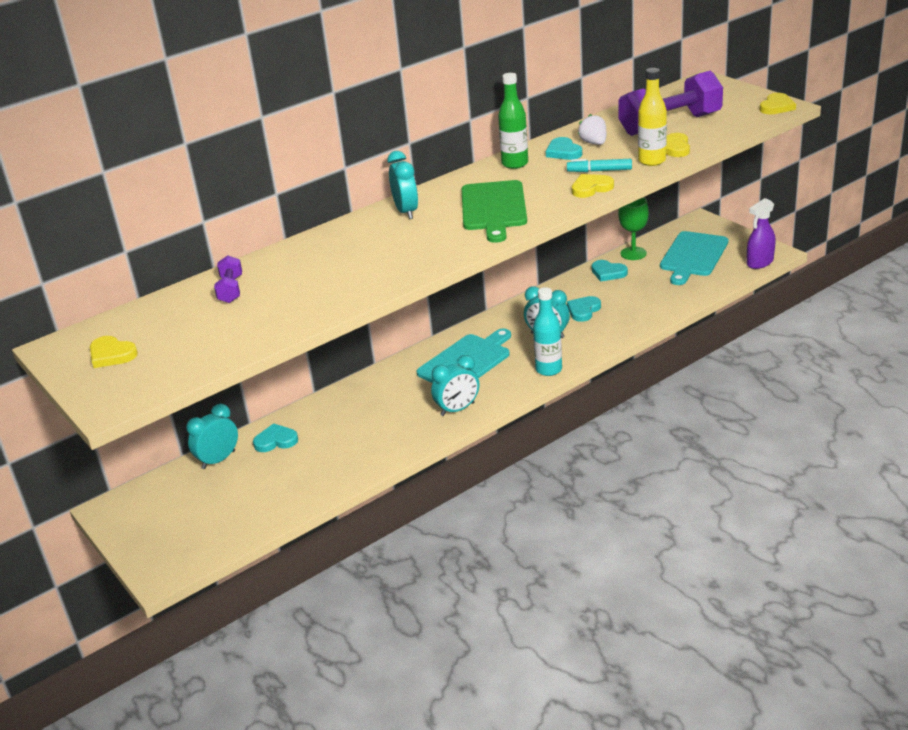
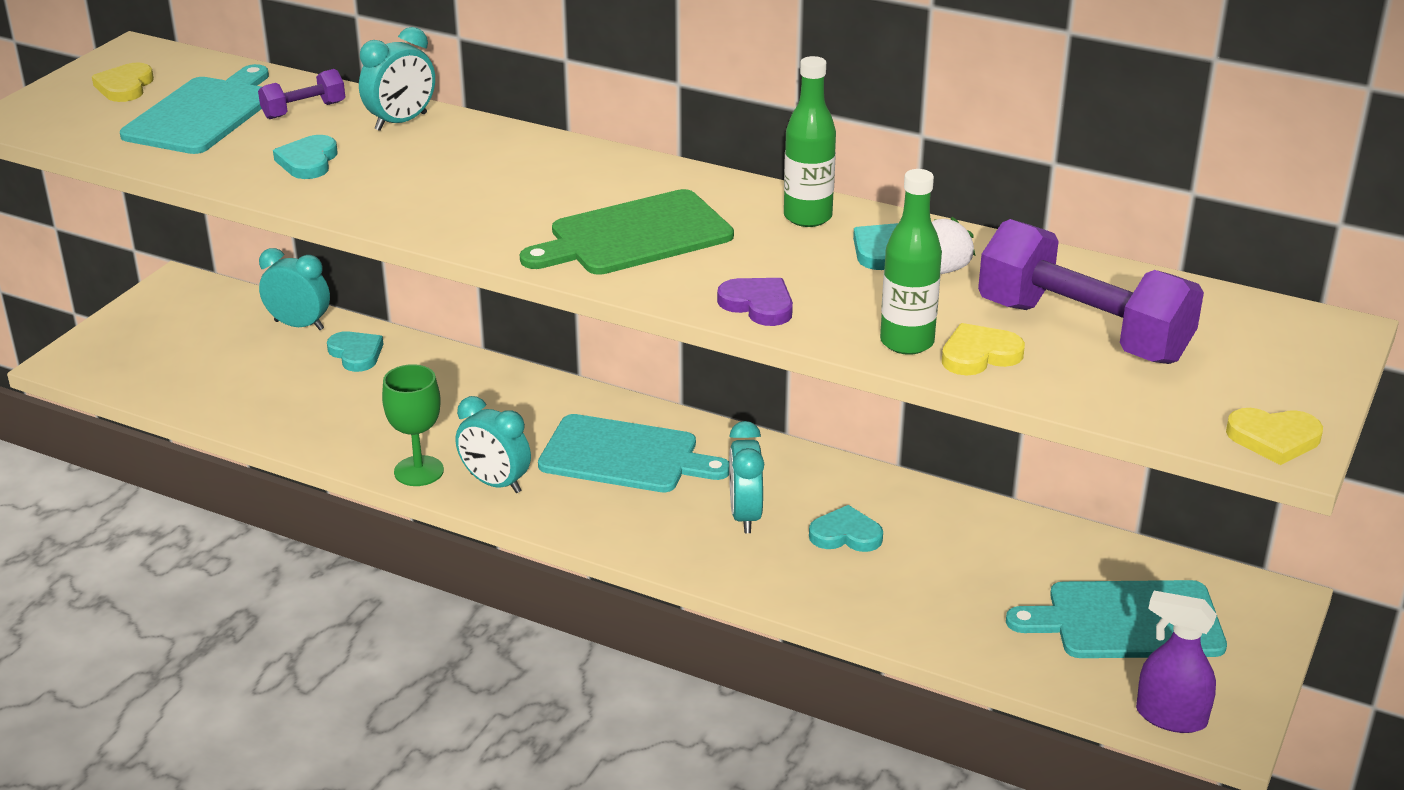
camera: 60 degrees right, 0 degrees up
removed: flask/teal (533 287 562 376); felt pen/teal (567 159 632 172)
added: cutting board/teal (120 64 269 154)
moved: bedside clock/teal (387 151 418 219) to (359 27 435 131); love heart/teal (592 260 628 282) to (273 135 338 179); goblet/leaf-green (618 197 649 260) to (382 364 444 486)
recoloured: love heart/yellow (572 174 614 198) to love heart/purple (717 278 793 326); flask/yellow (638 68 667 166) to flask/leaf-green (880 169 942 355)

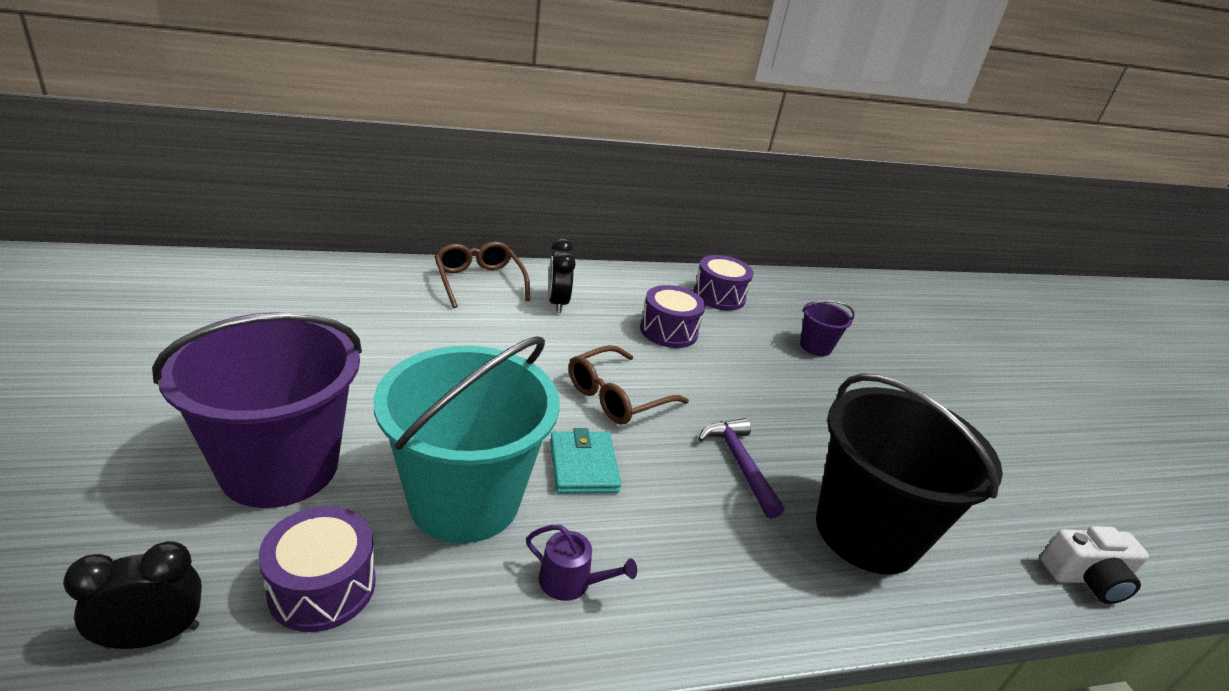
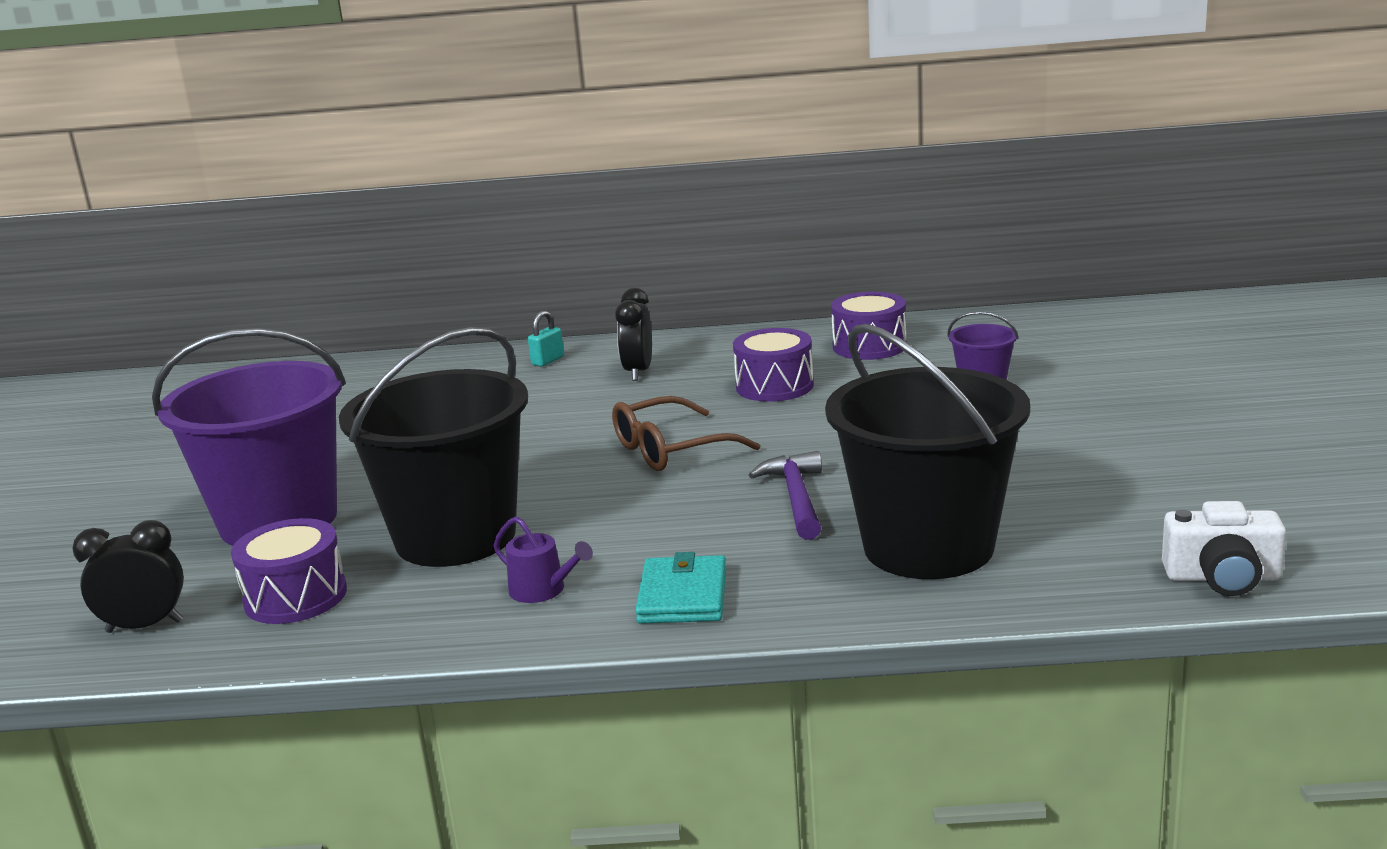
camera: 20 degrees right, 10 degrees down
moved: card wallet/teal (550 428 621 494) to (635 552 726 624)
replaced: eyeglasses/brown (434 241 530 308) to padlock/teal (528 311 564 367)
recoloured: pail/teal (374 336 560 543) to pail/black (339 327 528 567)

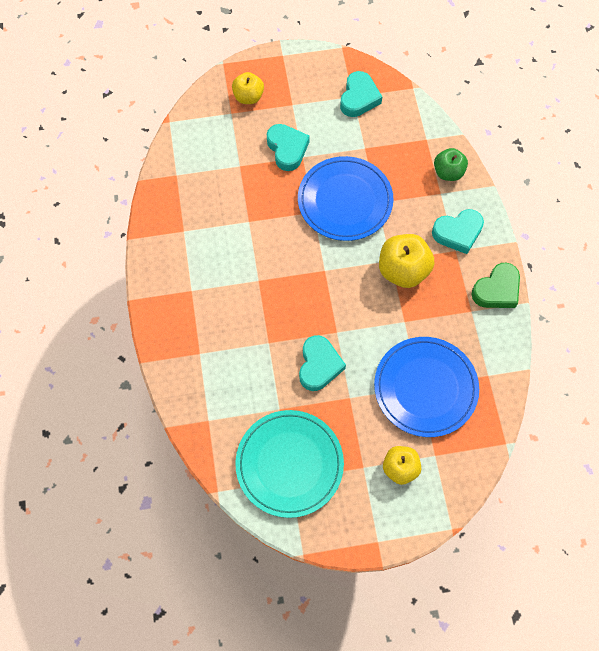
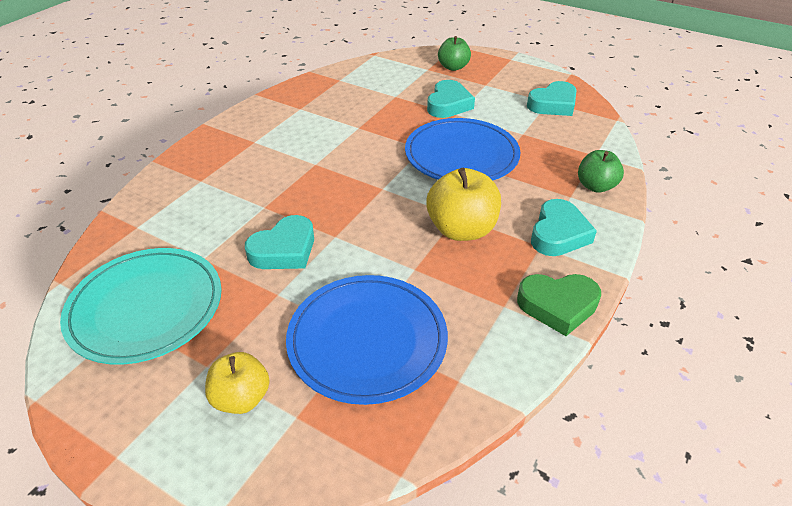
camera: 40 degrees right, 25 degrees down
recoloured: toy apple/yellow (232 72 264 104) to toy apple/leaf-green (438 36 471 71)
turned: love heart/teal (432 209 484 254) = (531 199 597 256) 90 degrees counterclockwise

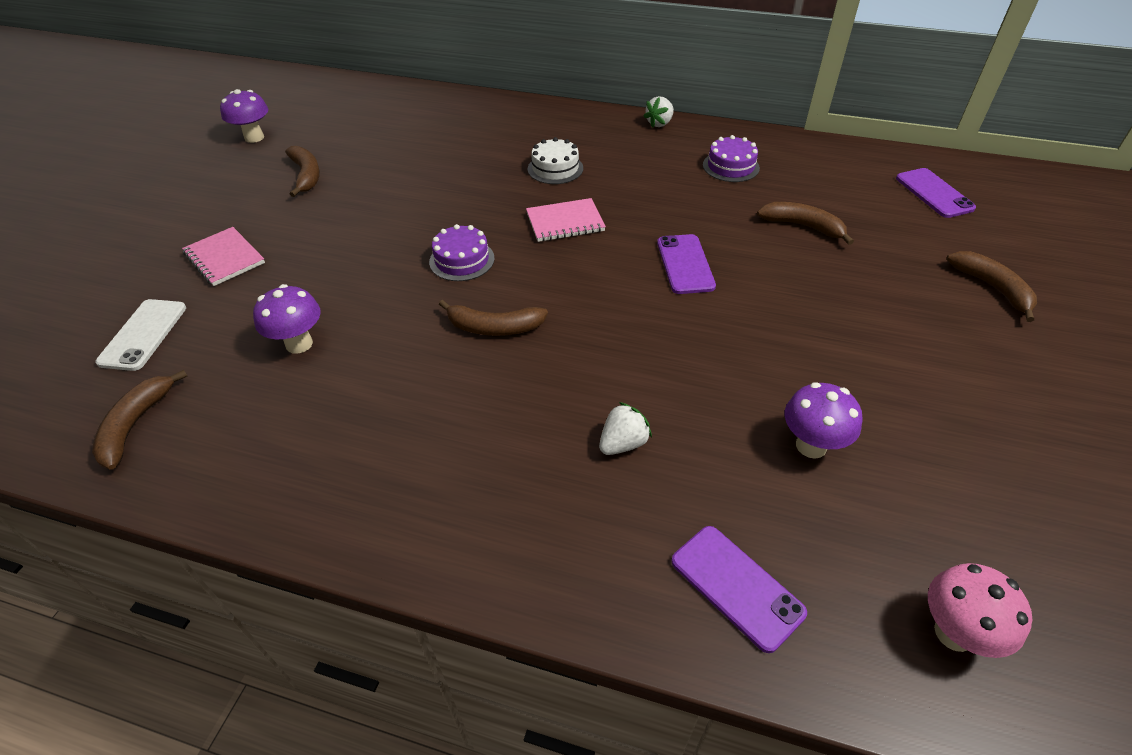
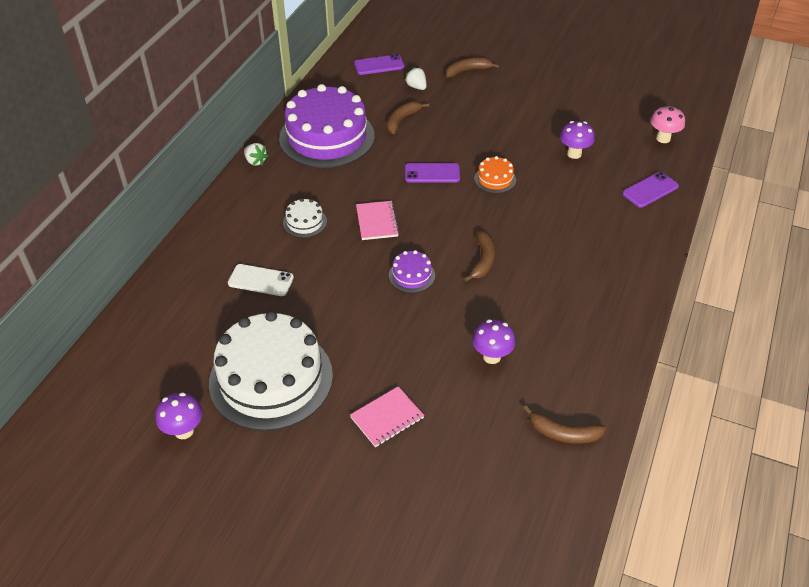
camera: 85 degrees left, 0 degrees up
added: layer cake/orange-coloured (474 156 516 193)
moved: mobile phone/snow-white (96 299 186 371) to (228 264 294 296); berry/snow-white (599 402 652 455) to (405 67 427 90)
replaced: toy banana/brown (285 146 320 197) to layer cake/snow-white (209 311 333 431)
resized: layer cake/purple (703 135 760 182) = (279 84 375 168) x2.39

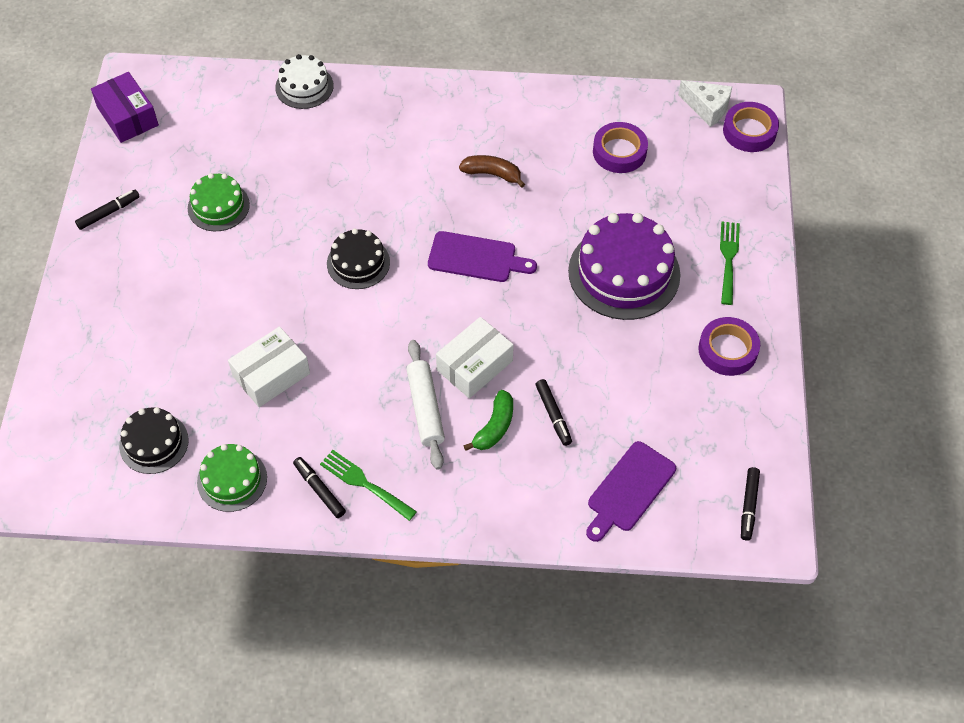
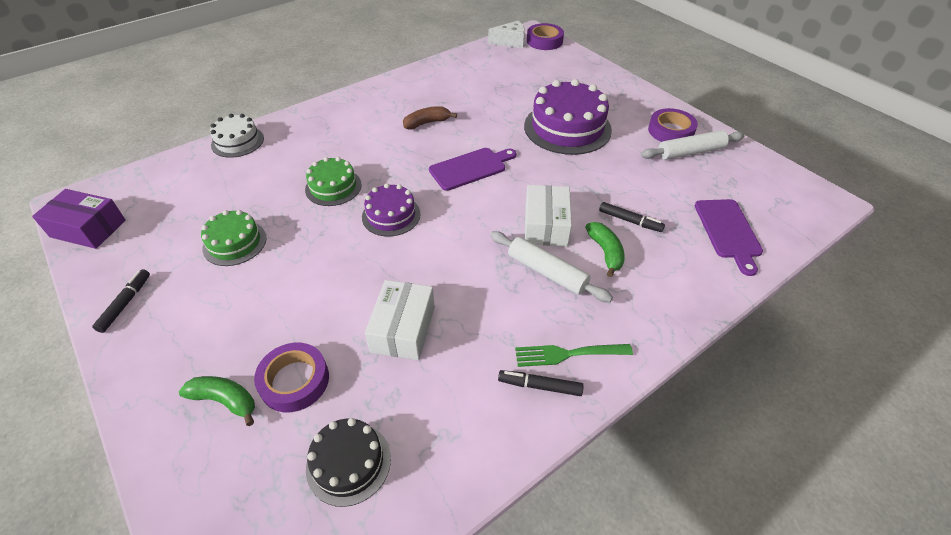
camera: 40 degrees left, 10 degrees down
removed: table fork/leaf-green (720 222 740 305); felt pen/black (741 467 760 541)
added: toy banana/leaf-green (179 376 255 426); rolling pin/snow-white (641 130 745 160)
moved: layer cake/leaf-green (197 444 267 512) to (305 157 361 206); tape/purple (593 122 648 173) to (254 343 329 412)
recoloured: layer cake/black (327 229 390 289) to layer cake/purple (362 183 421 236)

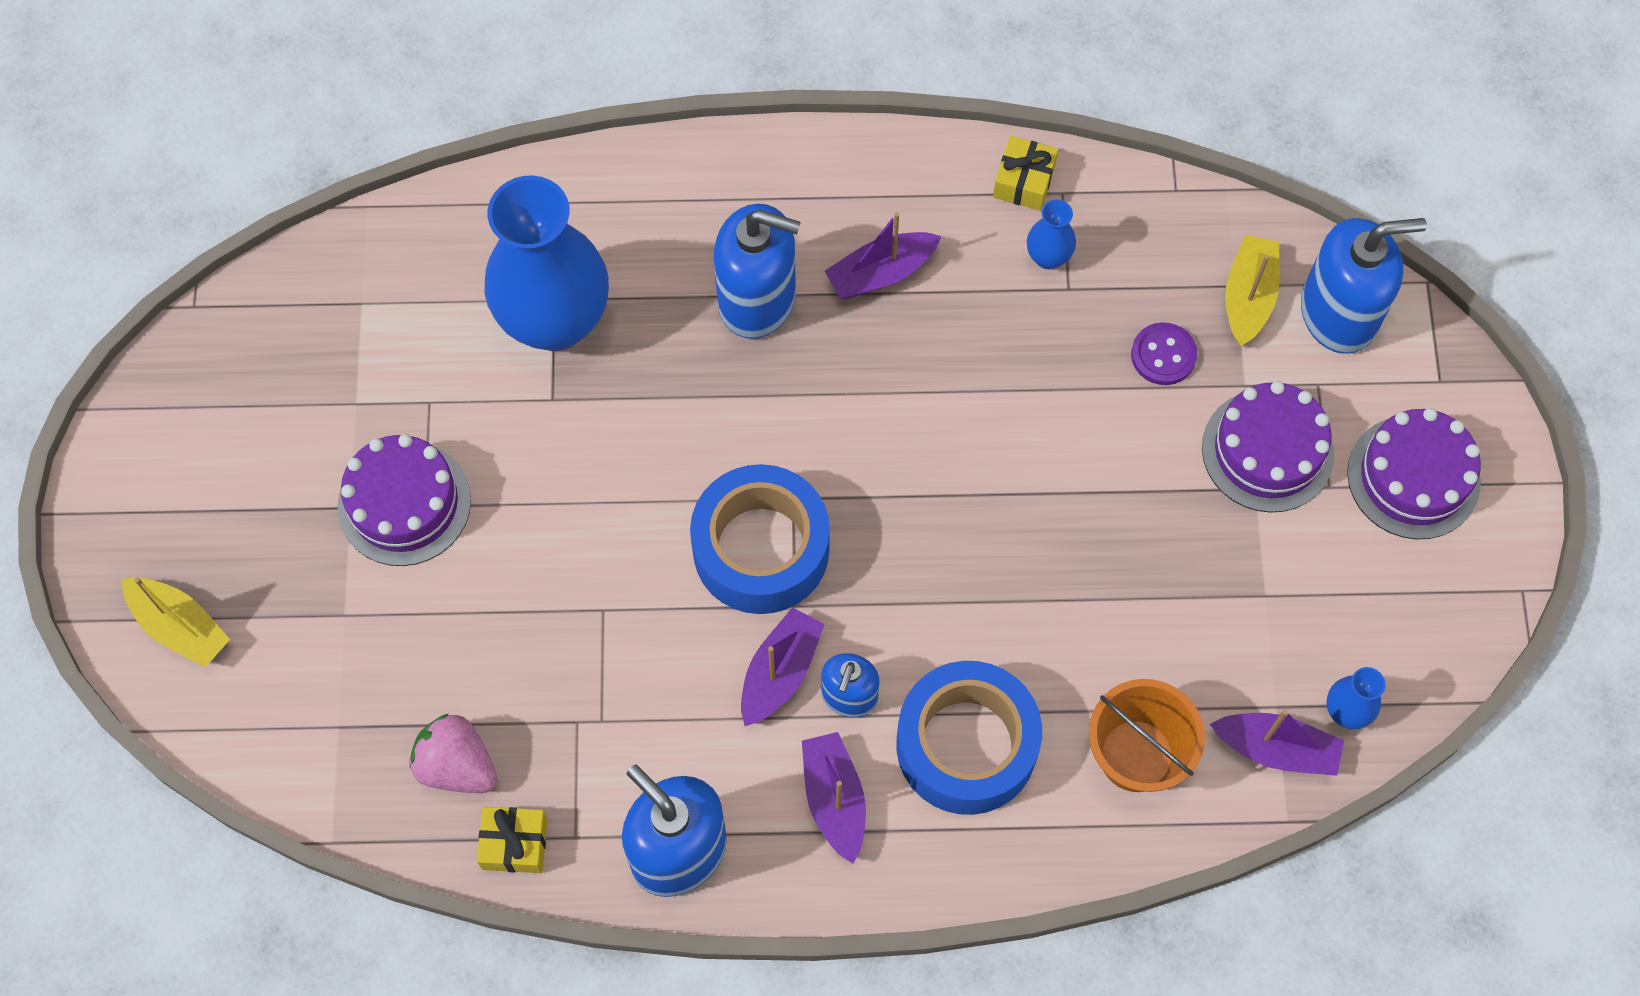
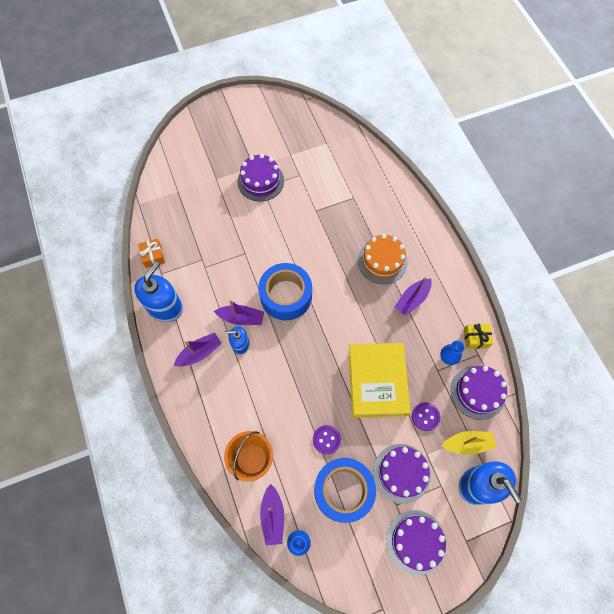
camera: 70 degrees right, 0 degrees up
removed: toy boat/yellow (122 577 230 667); berry/rose-pink (409 713 497 793); flower vase/blue (485 175 609 351)
added: button/purple (313 425 341 454); hardcover/yellow (348 343 411 418); layer cake/purple (451 366 507 420)
moved: tape/blue (896 661 1042 815) to (314 458 376 523)
replaced: soap pump/blue (714 204 801 339) to layer cake/orange-coloured (358 234 408 284)
recoloured: present/yellow (477 807 548 873) to present/orange-coloured (138 239 165 268)
turned: toy boat/purple (825 212 941 299) = (395 277 432 316) 90 degrees counterclockwise

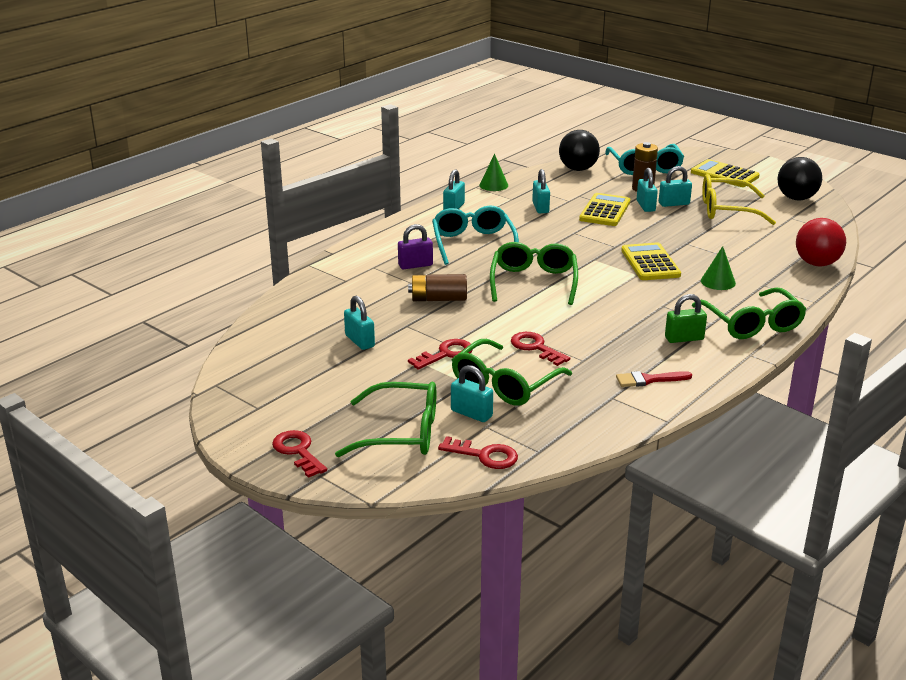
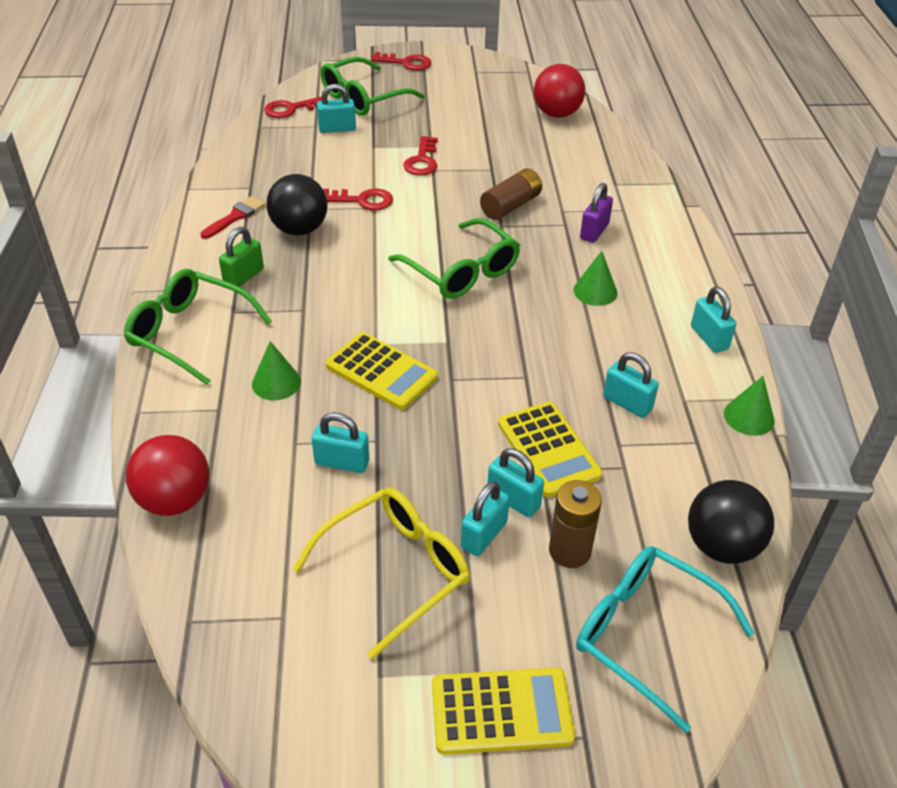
camera: 135 degrees right, 15 degrees up
removed: eyeglasses/leaf-green (452 339 572 406)
added: sphere/crimson (534 64 585 118)
moved: padlock/teal (344 296 375 350) to (312 413 369 473); sphere/black (778 157 822 200) to (266 174 327 235)
replaced: eyeglasses/teal (432 206 519 265) to cone shape/leaf-green (573 251 617 306)

